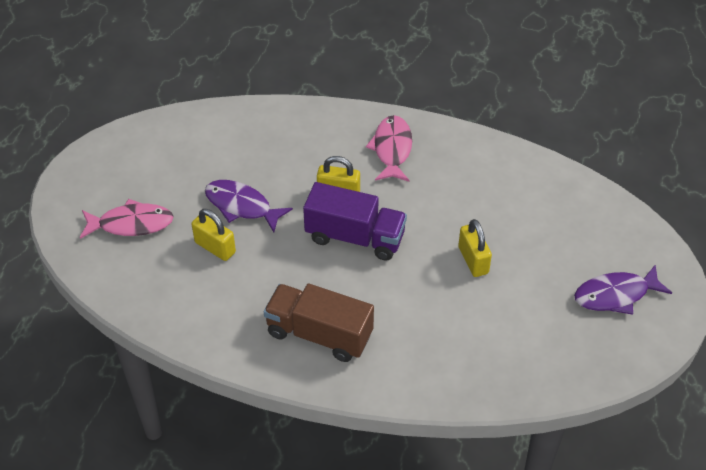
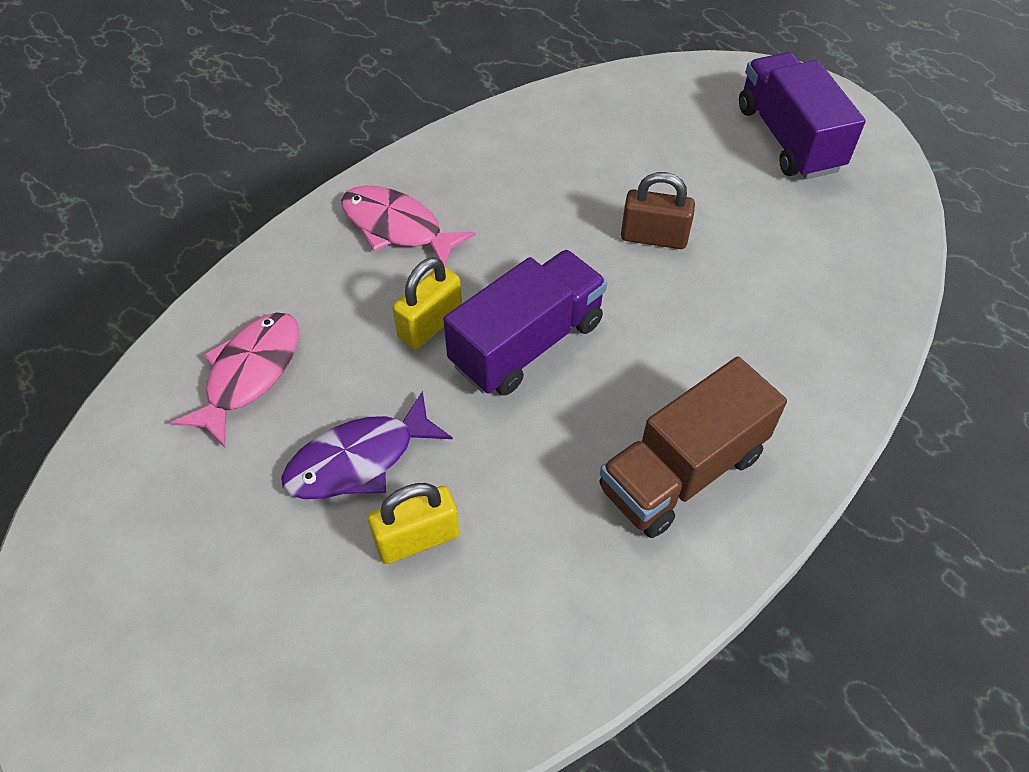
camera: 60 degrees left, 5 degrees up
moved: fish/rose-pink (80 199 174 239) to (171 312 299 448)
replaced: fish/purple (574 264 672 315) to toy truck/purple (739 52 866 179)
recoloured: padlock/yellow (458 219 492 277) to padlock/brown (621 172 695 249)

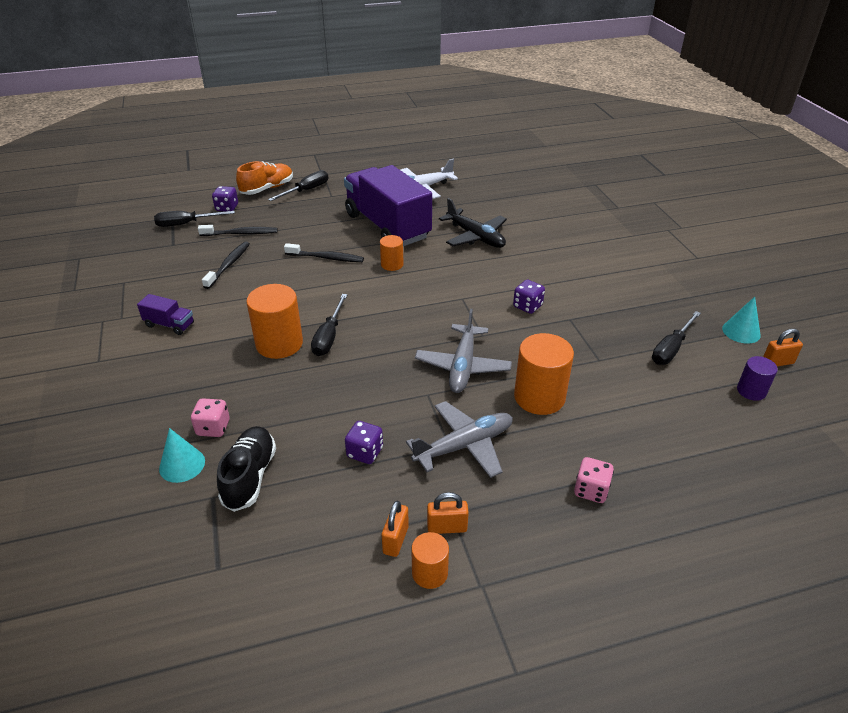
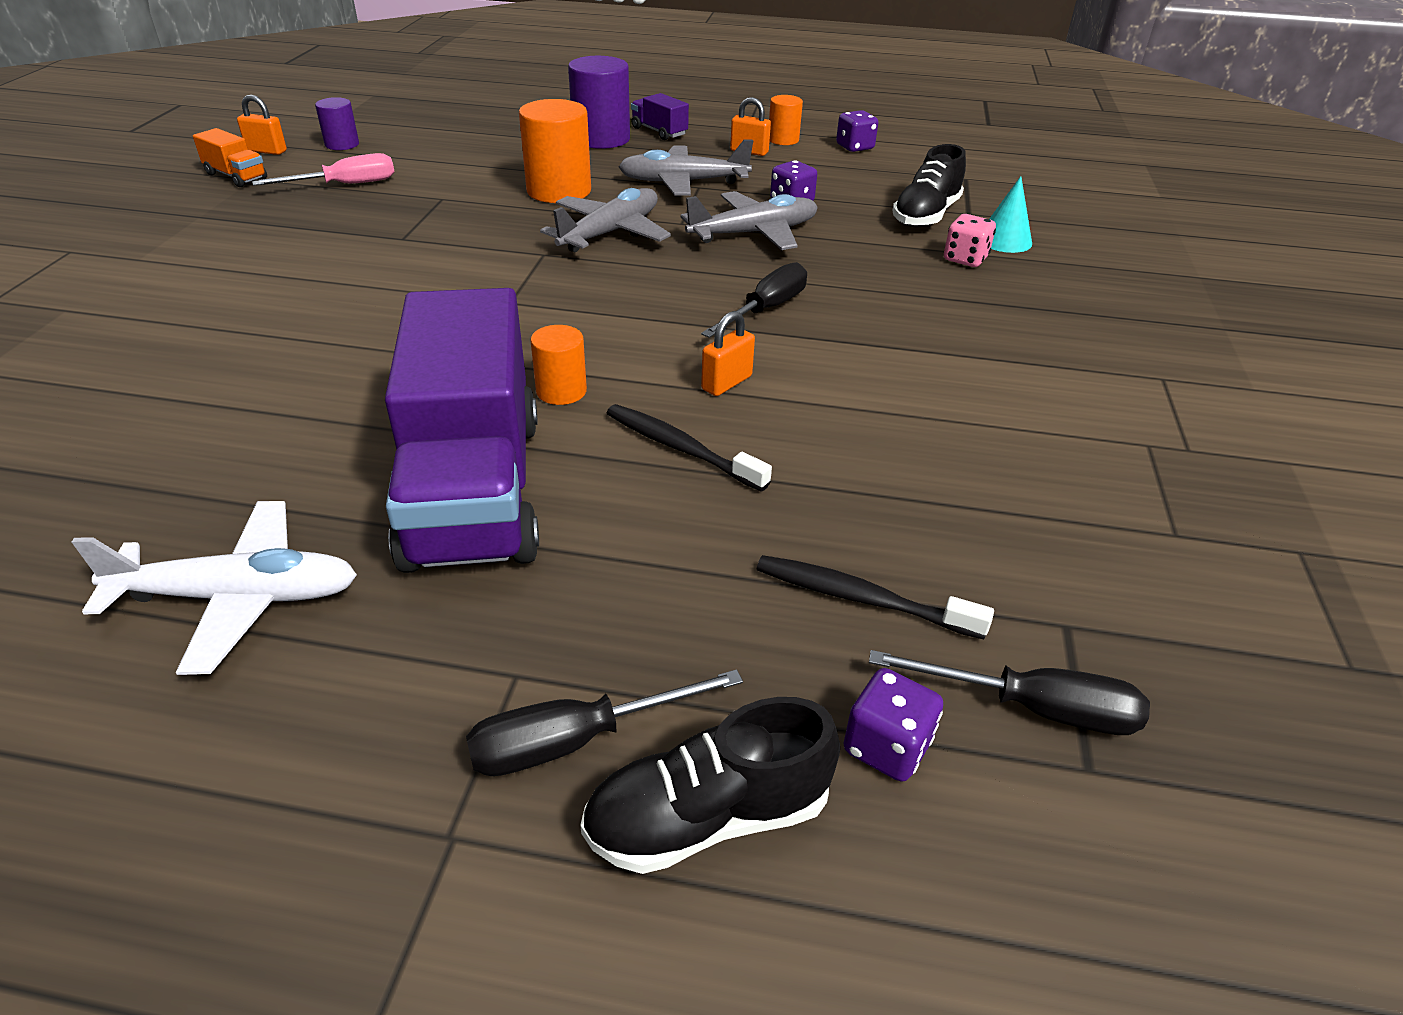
camera: 155 degrees left, 0 degrees up
removed: toothbrush/black (202 241 250 289); cylinder shape/orange-coloured (246 284 303 359); toy plane/black (439 198 507 248)
added: toy plane/ash-grey (680 191 818 250)
moved: toy truck/purple (137 294 194 335) to (631 93 689 140); padlock/orange-coloured (382 501 409 557) to (701 311 755 396); die/purple (513 280 545 314) to (836 110 878 152)
replaced: die/rose-pink (574 457 614 503) to cylinder shape/purple (568 56 630 149); cone shape/teal (722 297 761 344) to toy truck/orange-coloured (193 128 267 187)
recoloured: lace-up shoe/orange-coloured (236 161 293 195) to lace-up shoe/black (580 697 840 874); flat screwdriver/black (652 311 701 365) to flat screwdriver/rose-pink (252 153 395 186)

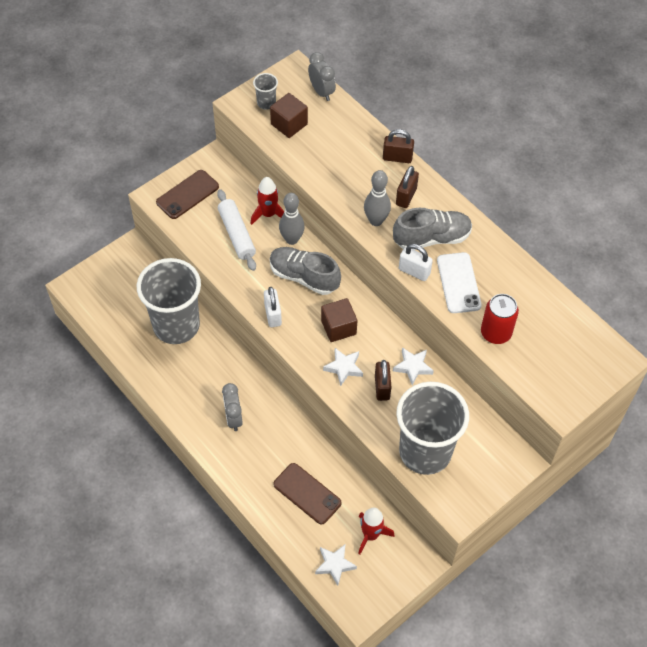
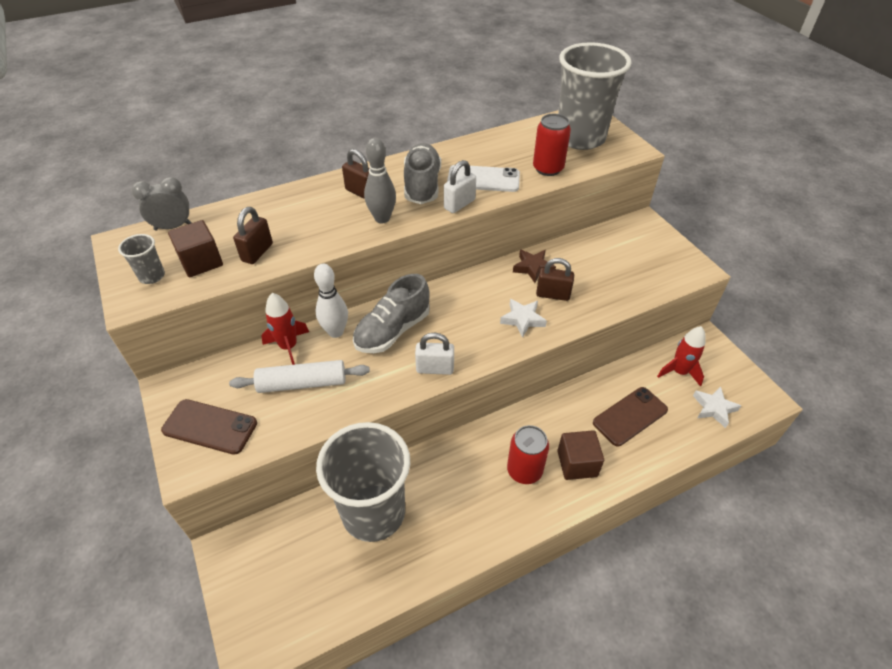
camera: 75 degrees left, 10 degrees down
moved: block/brown (321 298 358 342) to (557 430 604 480); padlock/brown (383 129 414 163) to (233 207 273 264); beaker/ash-grey (396 382 469 475) to (558 42 631 150)
replaced: bedside clock/ash-grey (222 383 243 431) to can/crimson (507 425 549 484)
recoloured: tenpin/ash-grey (279 193 305 245) to tenpin/snow-white (314 264 348 338); star shape/snow-white (393 347 434 385) to star shape/brown (513 250 556 283)
turned: mobile phone/brown (156 170 219 219) = (161 399 257 455) 45 degrees counterclockwise

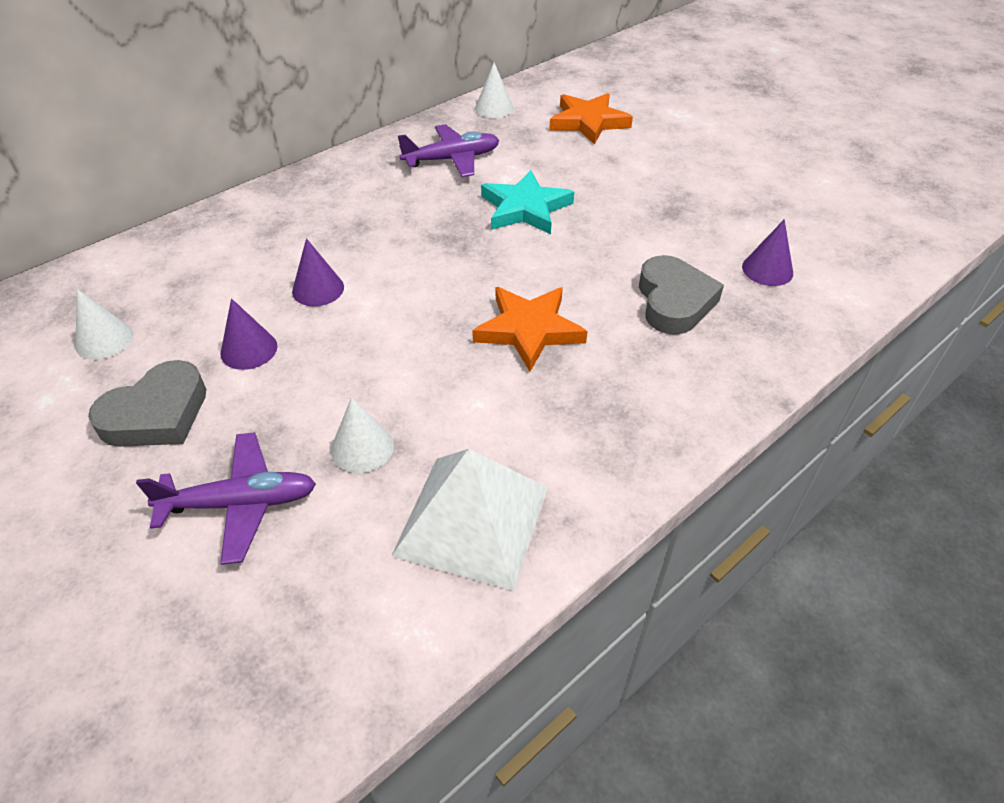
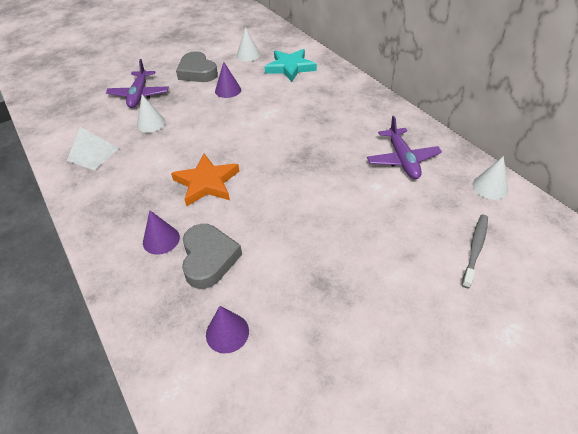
camera: 100 degrees right, 0 degrees up
moved: cone shape/purple (292 238 344 306) to (143 211 180 255); star shape/teal (481 170 574 234) to (265 49 317 82)
replaced: star shape/orange-coloured (549 93 633 145) to toothbrush/ash-grey (462 215 488 288)
turned: love heart/ash-grey (639 255 724 335) = (182 224 242 289) 105 degrees counterclockwise
resized: solid pyramid/snow-white (392 449 548 591) = (67 127 119 170) x0.65

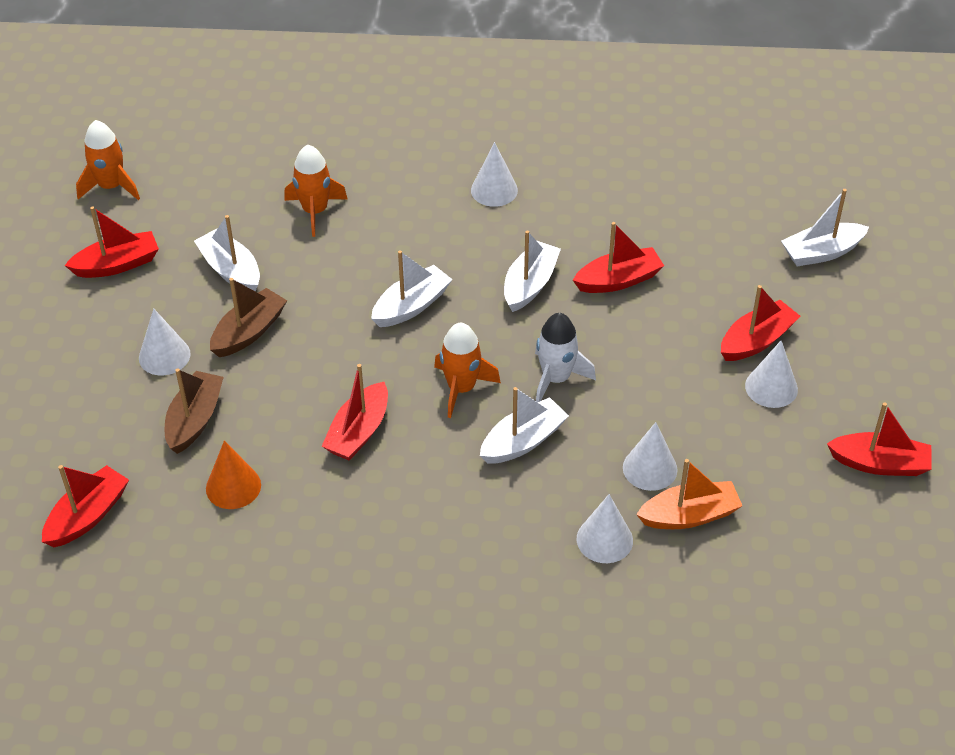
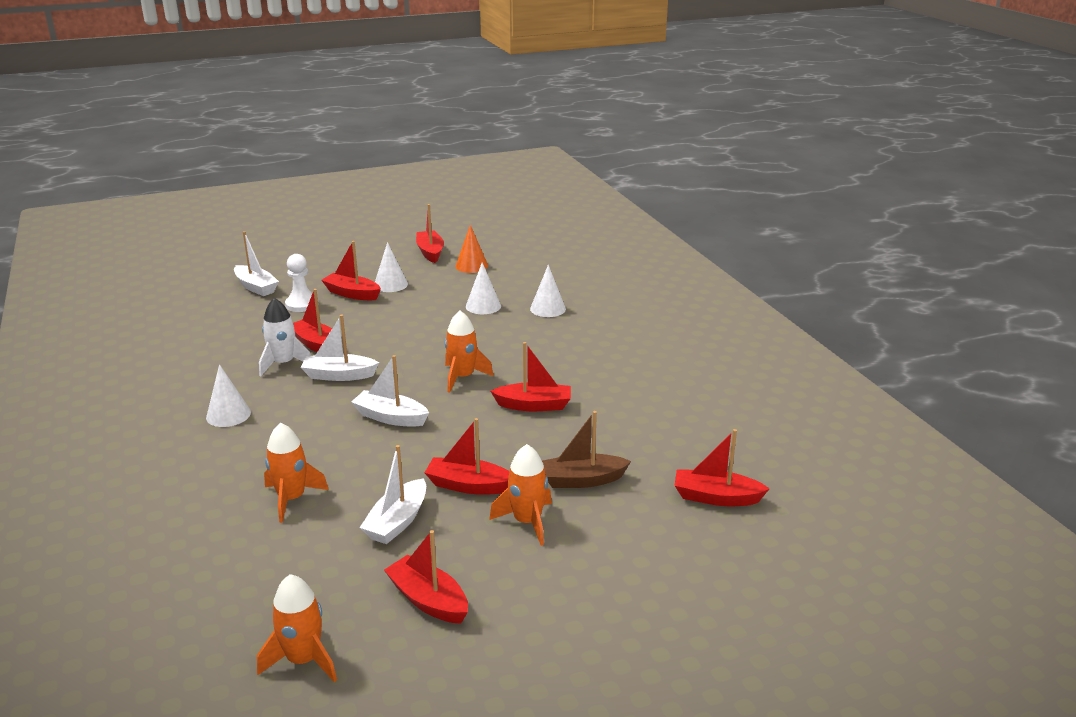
camera: 115 degrees left, 20 degrees down
removed: toy boat/snow-white (480 387 569 464); toy boat/orange-coloured (636 459 742 529)
added: chess pawn/snow-white (285 254 312 312)
moved: cone shape/orange-coloured (206 440 261 509) to (455 225 488 273); spaceship/snow-white (535 313 596 402) to (259 298 311 377)
replaced: cone shape/snow-white (139 309 191 375) to spaceship/orange-coloured (489 444 552 546)
recoloured: toy boat/brown (210 278 287 357) to toy boat/crimson (424 418 510 495)

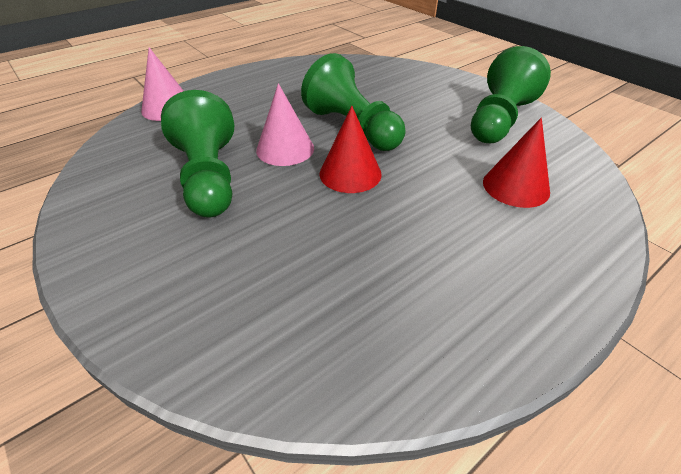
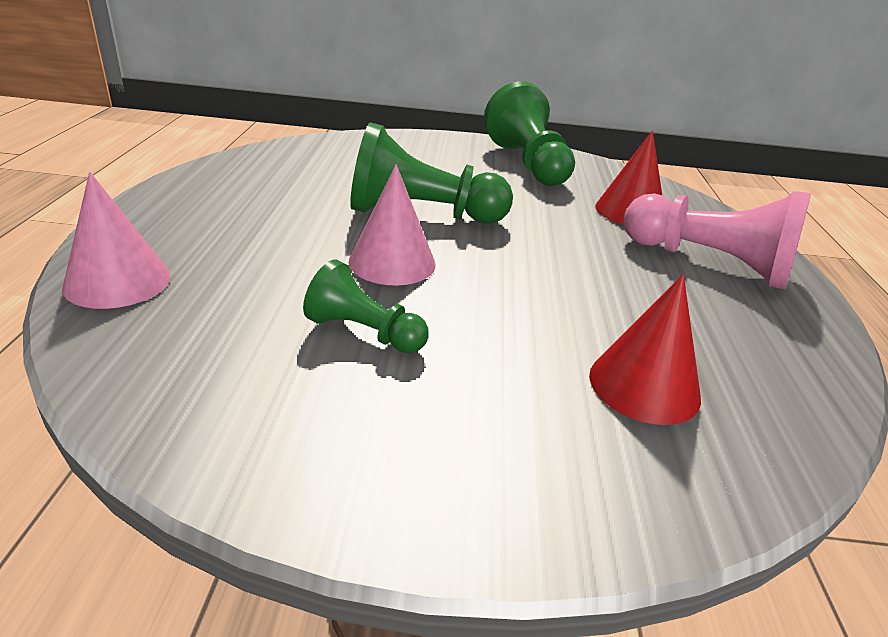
camera: 50 degrees left, 10 degrees down
added: chess pawn/rose-pink (624 191 811 290)
moved: cone shape/crimson (319 106 382 193) to (589 275 701 425)
resized: chess pawn/leaf-green (161 90 234 218) = (303 260 429 353) x0.57

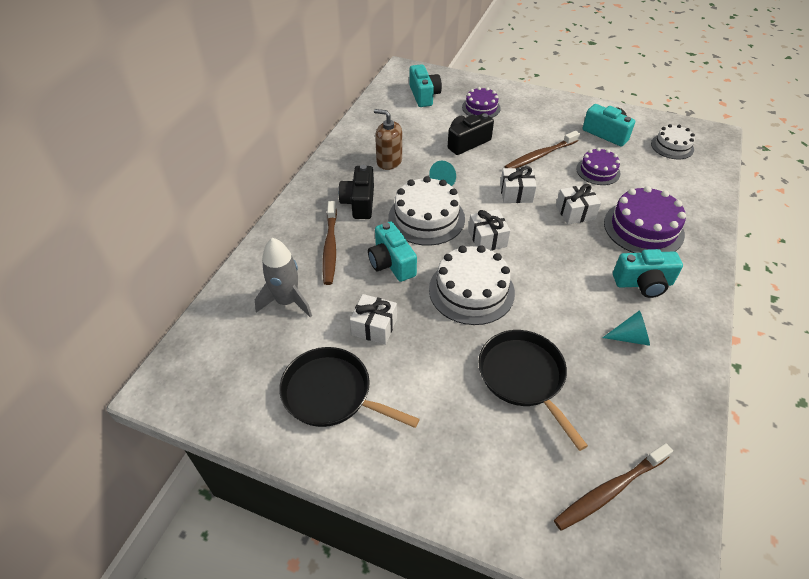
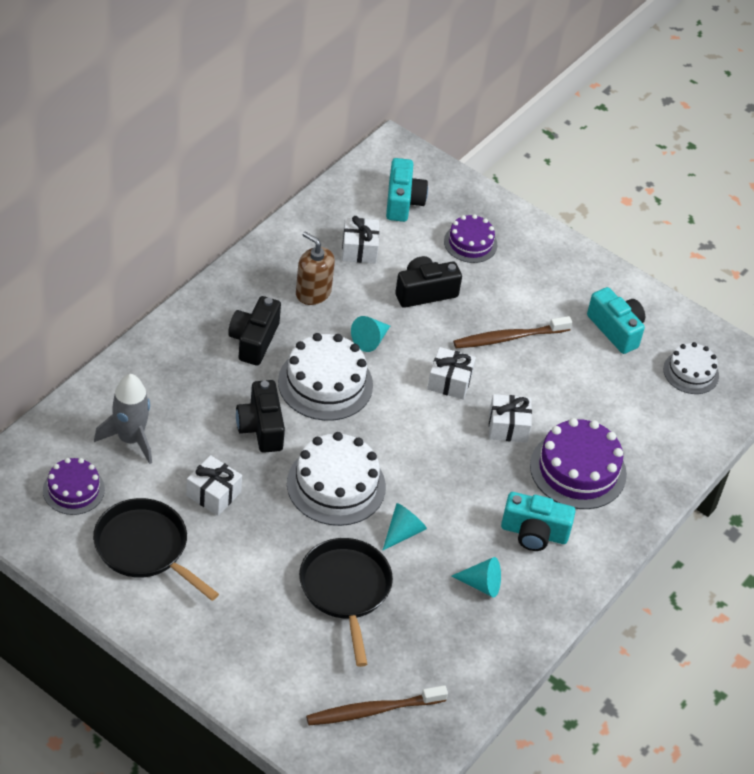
camera: 10 degrees right, 0 degrees up
removed: toothbrush/brown (322 201 337 285)
added: cone shape/teal (382 503 427 551)
moved: present/snow-white (468 209 510 250) to (342 216 379 264); layer cake/purple (576 148 620 185) to (43 458 105 515)
recoloured: camera/teal (368 221 417 282) to camera/black (236 380 285 453)

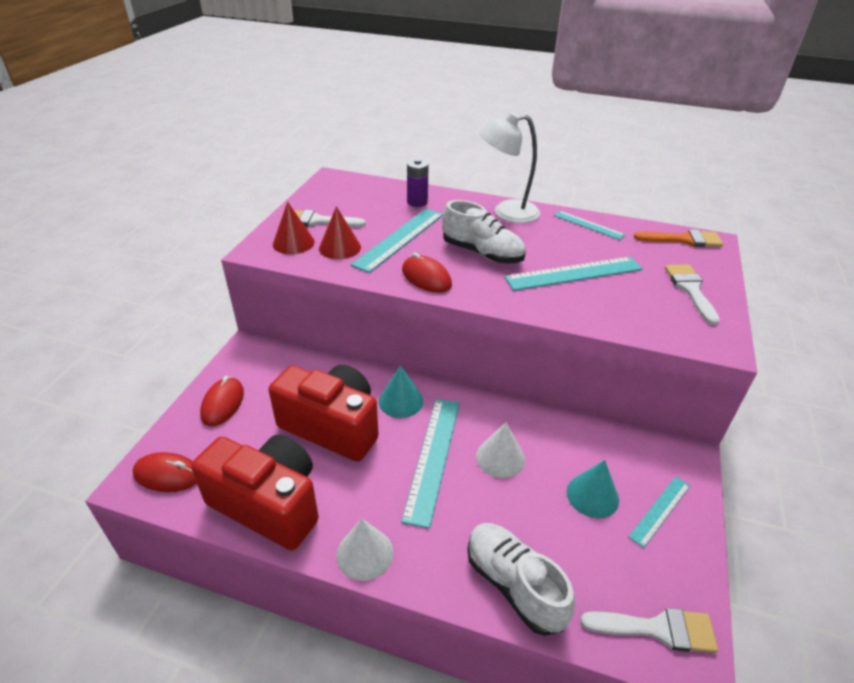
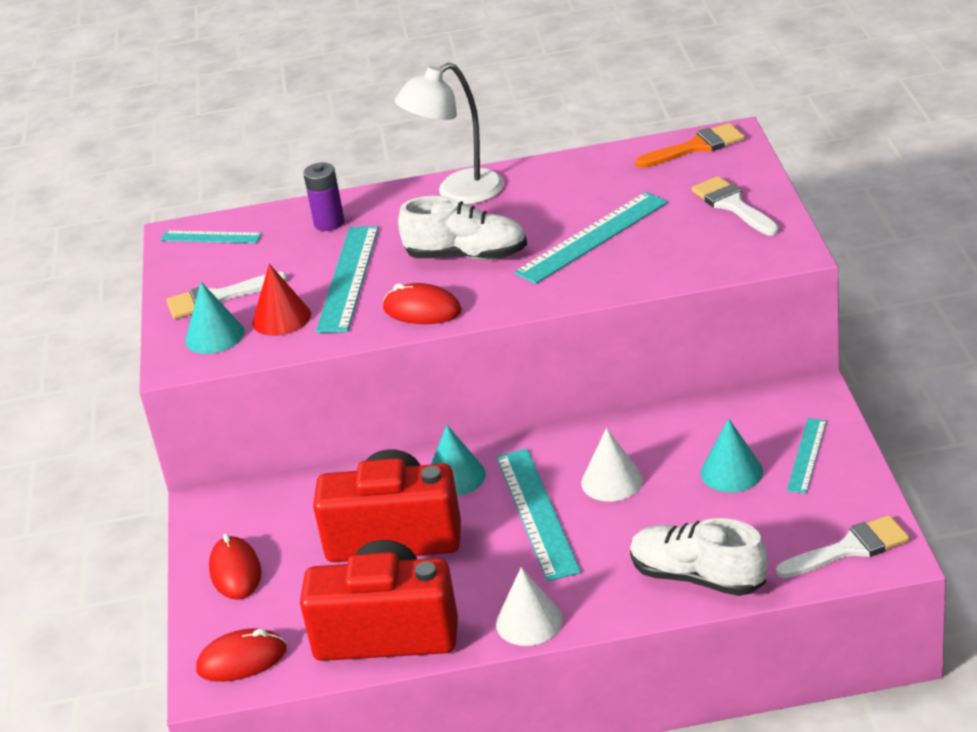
camera: 20 degrees left, 5 degrees down
moved: ruler/teal (554 211 625 240) to (160 231 262 243)
recoloured: cone shape/crimson (273 202 315 254) to cone shape/teal (185 282 245 354)

